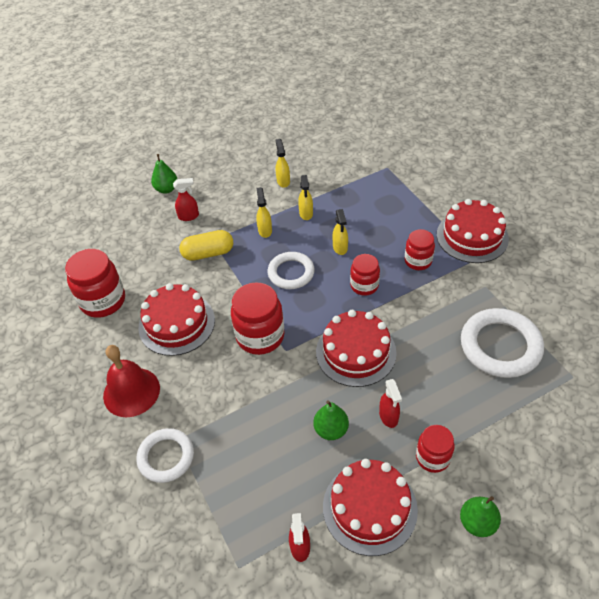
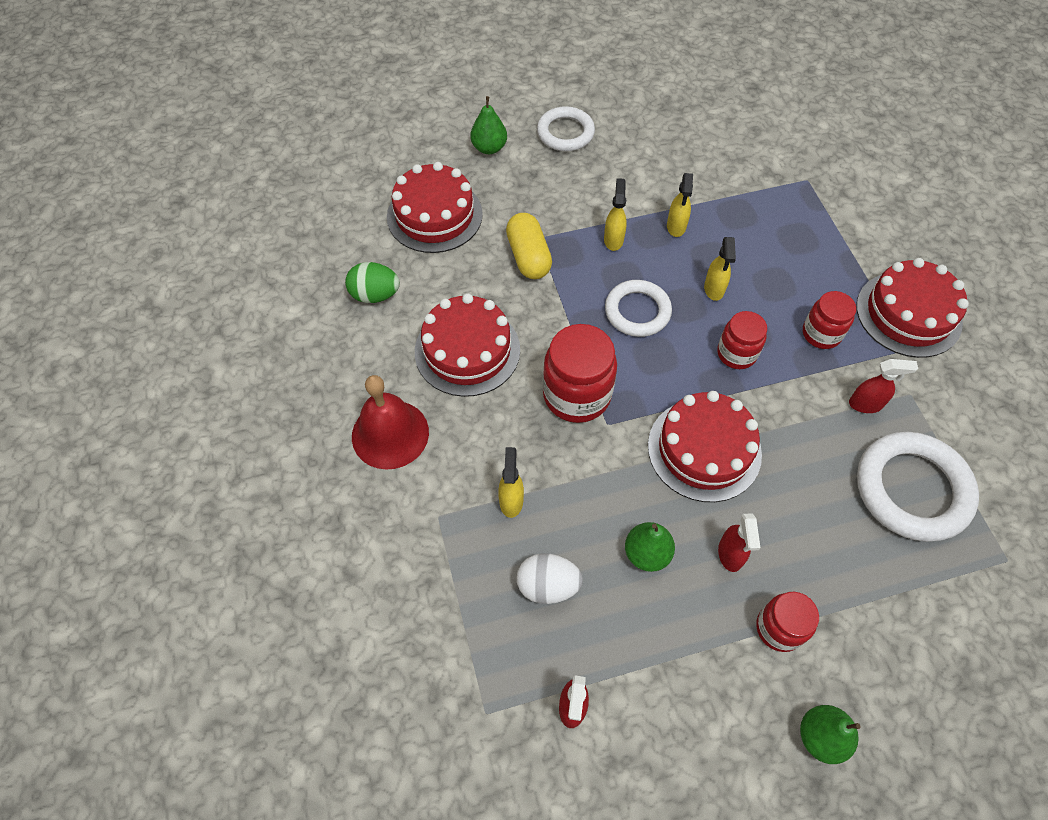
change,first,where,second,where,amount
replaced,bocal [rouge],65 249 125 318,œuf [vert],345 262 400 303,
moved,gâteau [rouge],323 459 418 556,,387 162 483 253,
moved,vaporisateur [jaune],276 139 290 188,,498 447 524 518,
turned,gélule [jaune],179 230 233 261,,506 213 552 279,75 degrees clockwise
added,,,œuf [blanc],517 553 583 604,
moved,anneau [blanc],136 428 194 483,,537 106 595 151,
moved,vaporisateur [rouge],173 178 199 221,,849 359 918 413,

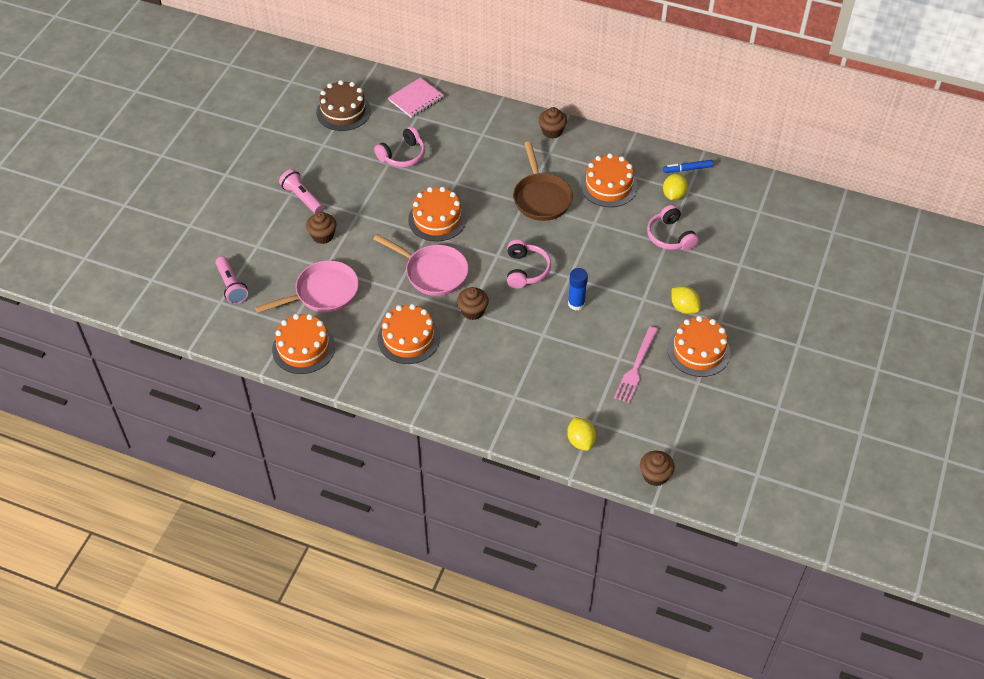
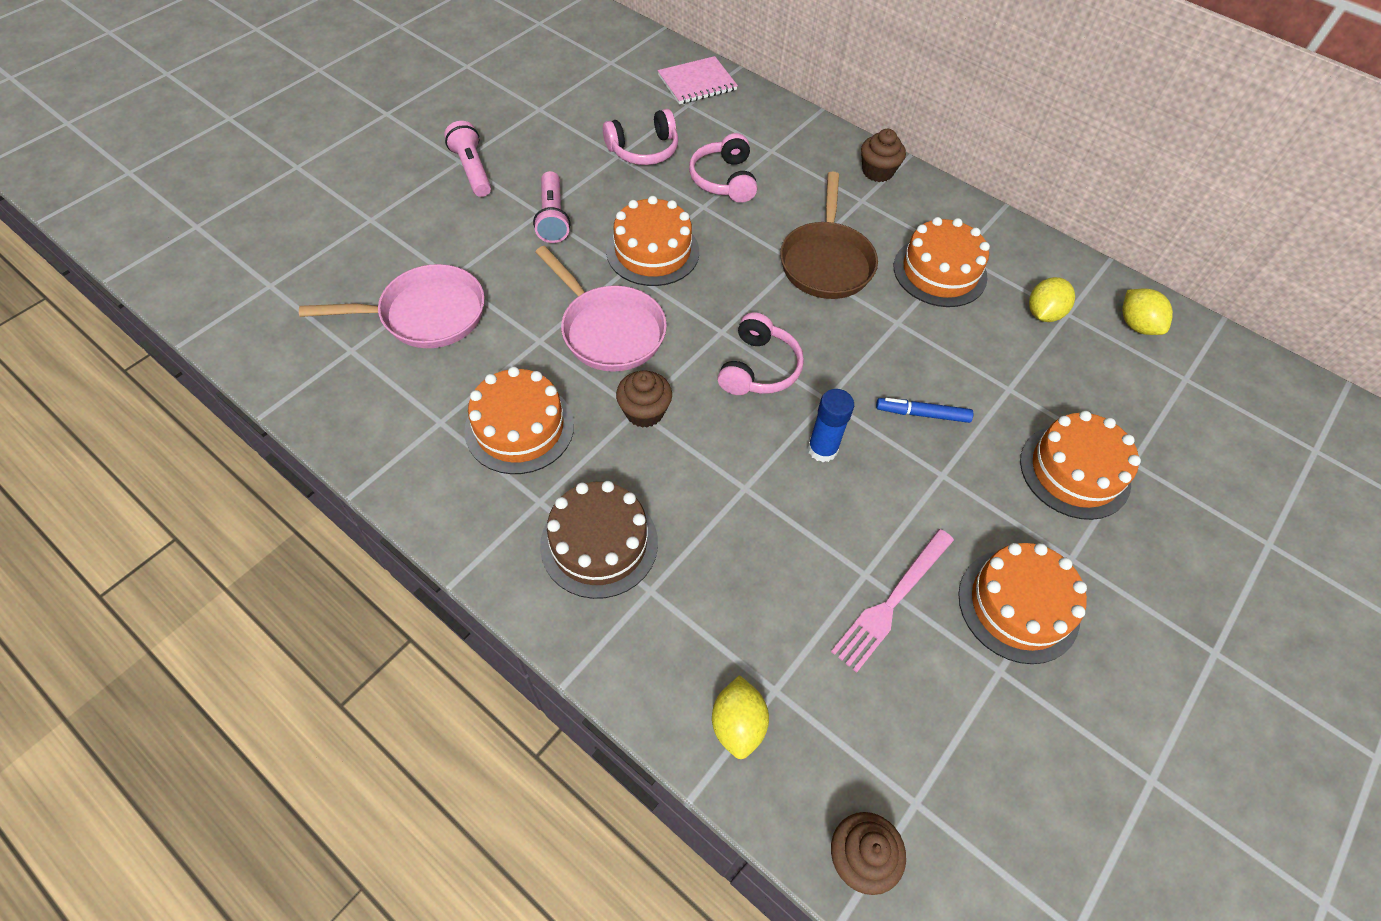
change,first,where,second,where,amount
moved,lampe de poche [rose],216 256 248 304,,533 171 570 243,
moved,gâteau [marron],316 80 371 131,,540 481 658 599,
moved,casque audio [rose],647 205 699 251,,689 133 757 203,
moved,feutre [bleu],663 160 713 173,,876 398 973 423,
moved,gâteau [orange],272 314 335 374,,1020 411 1141 520,
moved,citron [jaune],671 286 701 314,,1122 289 1173 335,
removed,muffin [marron],306 212 337 244,,,

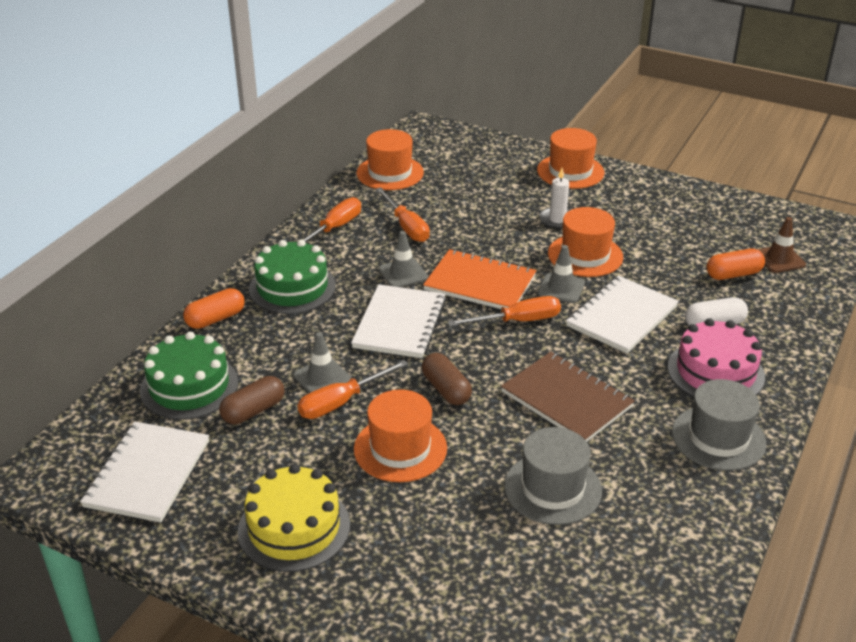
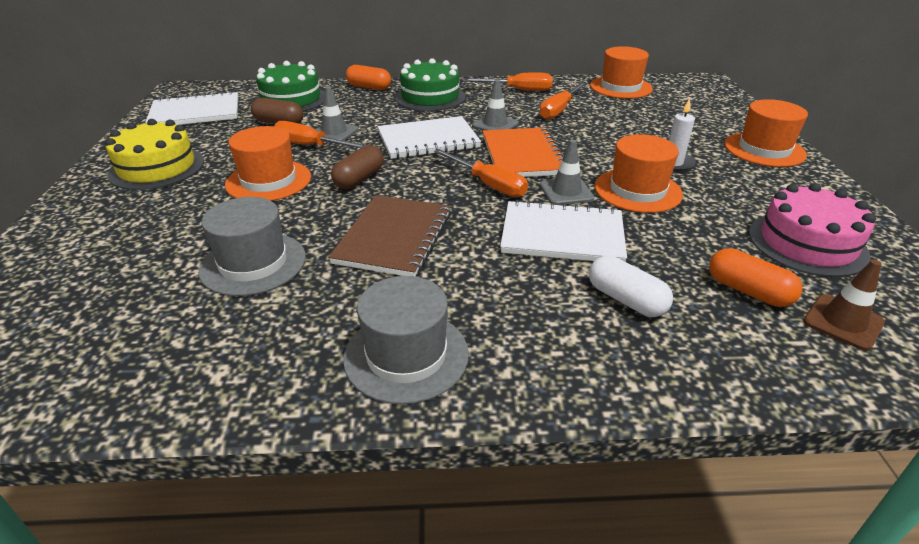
change,first,where,second,where,amount
moved,gâteau [rose],668 318 765 397,,749 183 876 277,

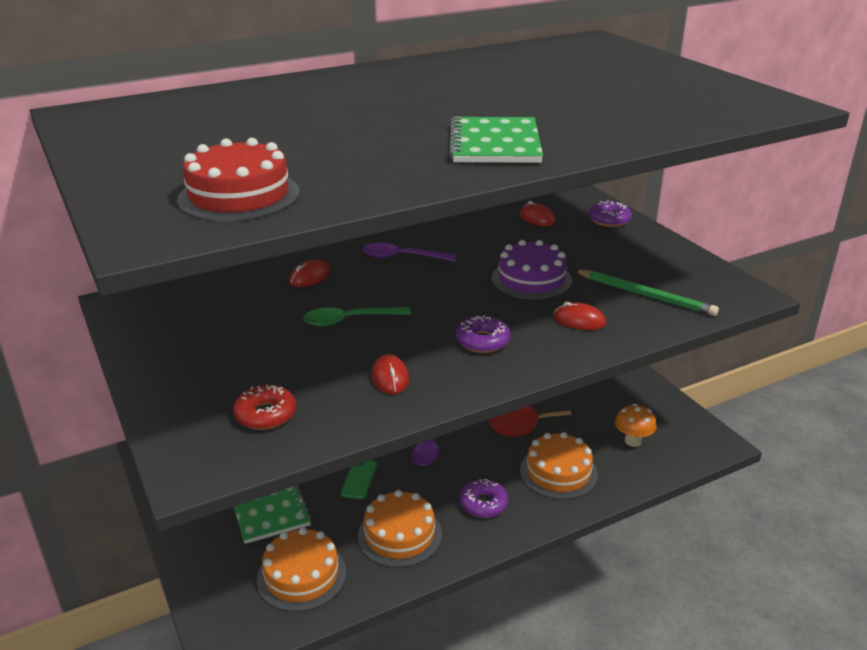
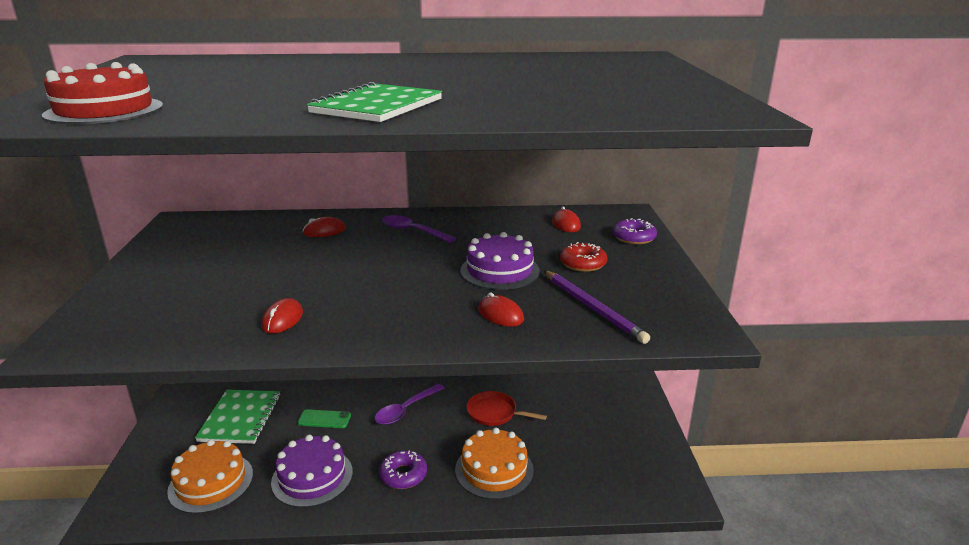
change,first,where,second,where,amount
recoloured,gâteau [orange],358 490 442 568,gâteau [violet],271 434 353 508,
turned,téléphone [vert],341 460 377 499,,297 409 351 428,60 degrees clockwise
recoloured,crayon [vert],574 270 719 316,crayon [violet],544 271 650 344,
moved,beignet [rouge],233 385 296 430,,560 242 607 272,
removed,cuillère [vert],303 307 411 326,,,
removed,beignet [violet],456 315 511 353,,,
removed,champignon [orange],615 404 657 447,,,

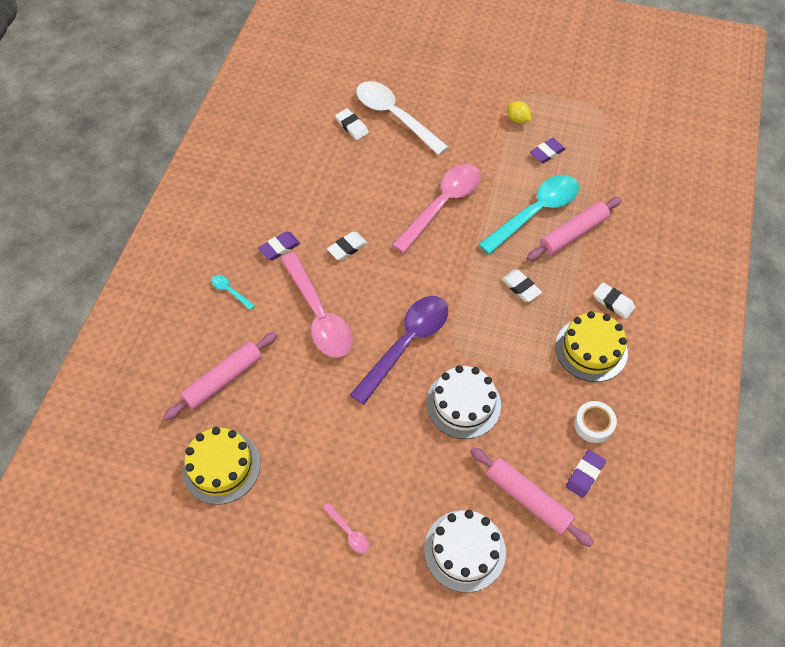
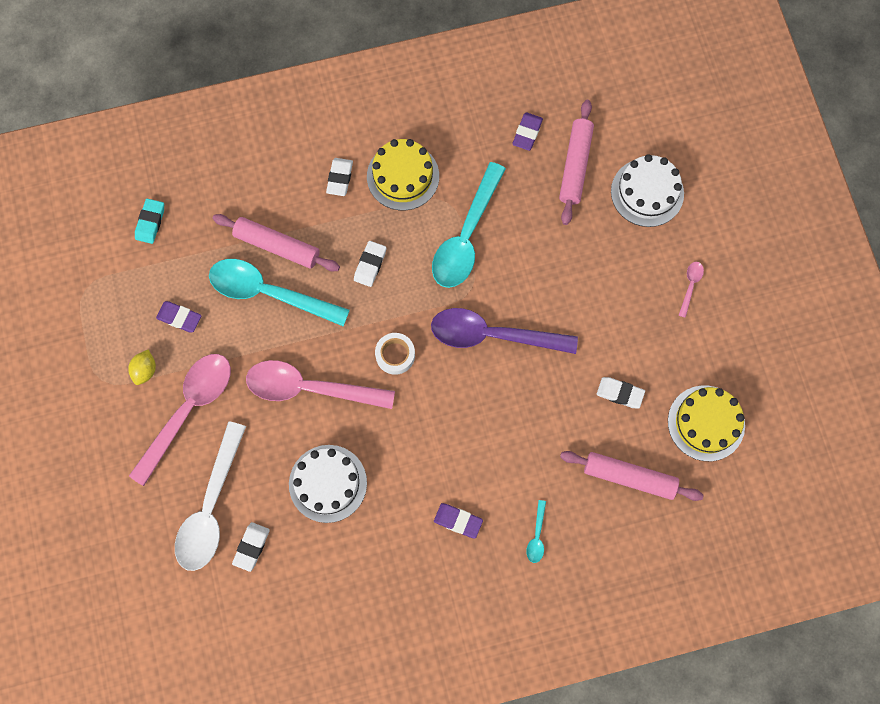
change,first,where,second,where,amount
moved,cuillère [rose],281 252 353 358,,129 354 231 486,
added,,,gomme [turquoise],135 198 164 244,
moved,gâteau [blanc],427 365 501 439,,289 445 367 523,
moved,ruban adhésif [blanc],574 401 617 443,,375 333 415 375,
added,,,cuillère [turquoise],432 162 506 288,
turned,gomme [violet],566 450 606 498,,512 112 543 151,75 degrees counterclockwise
moved,gomme [blanc],327 231 367 261,,597 377 645 409,

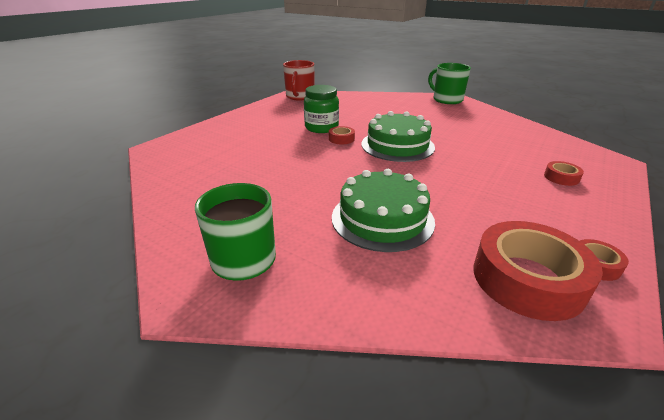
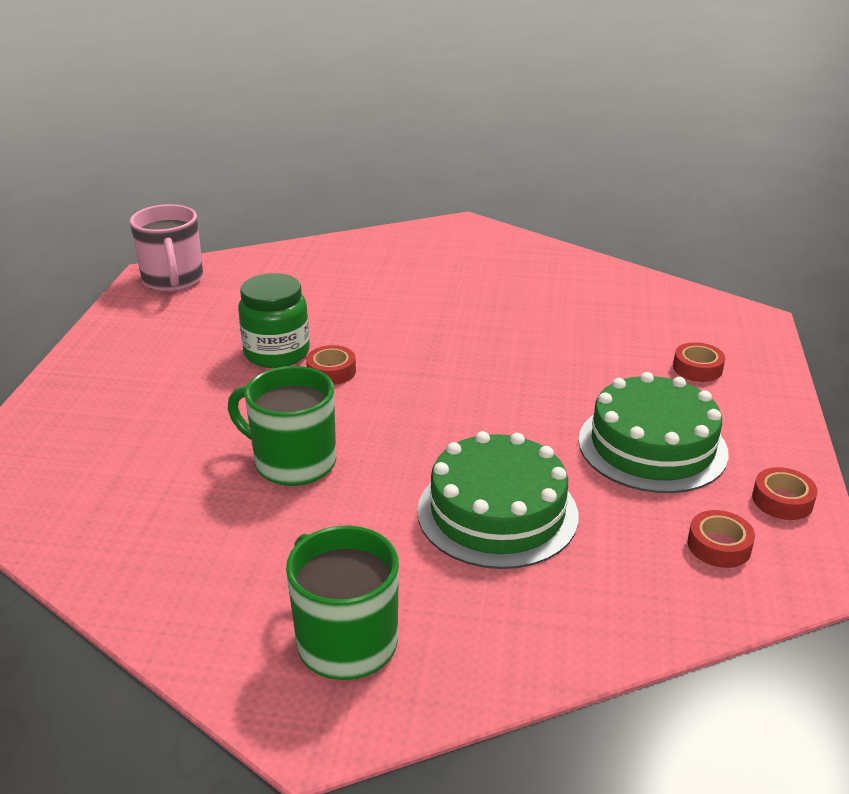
change,first,where,second,where,amount
recoloured,tasse [rouge],283 60 314 100,tasse [rose],130 204 203 292,
moved,tasse [vert],428 63 471 104,,228 366 336 486,
moved,gâteau [vert],362 111 435 162,,578 372 729 493,
resized,ruban adhésif [rouge],473 221 603 321,,688 510 755 568,x0.45

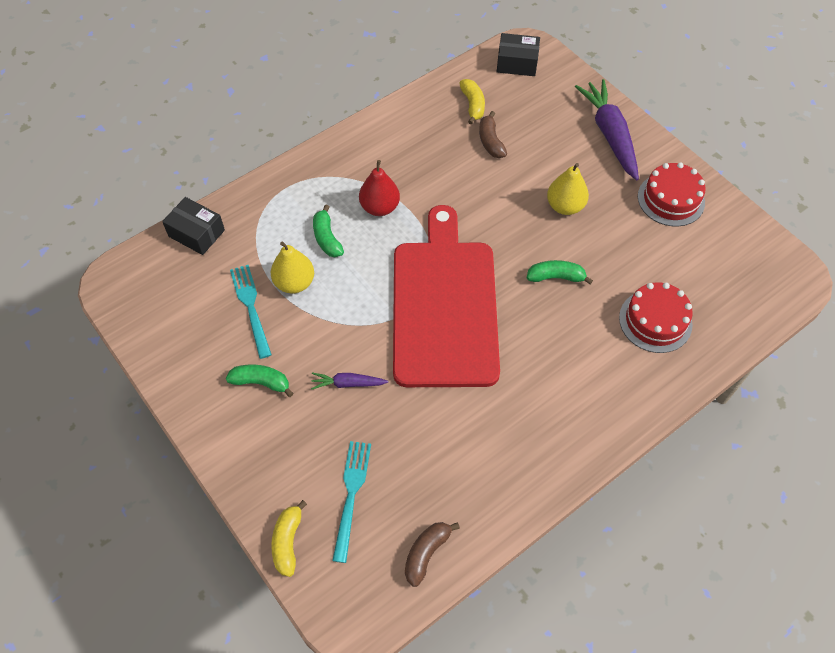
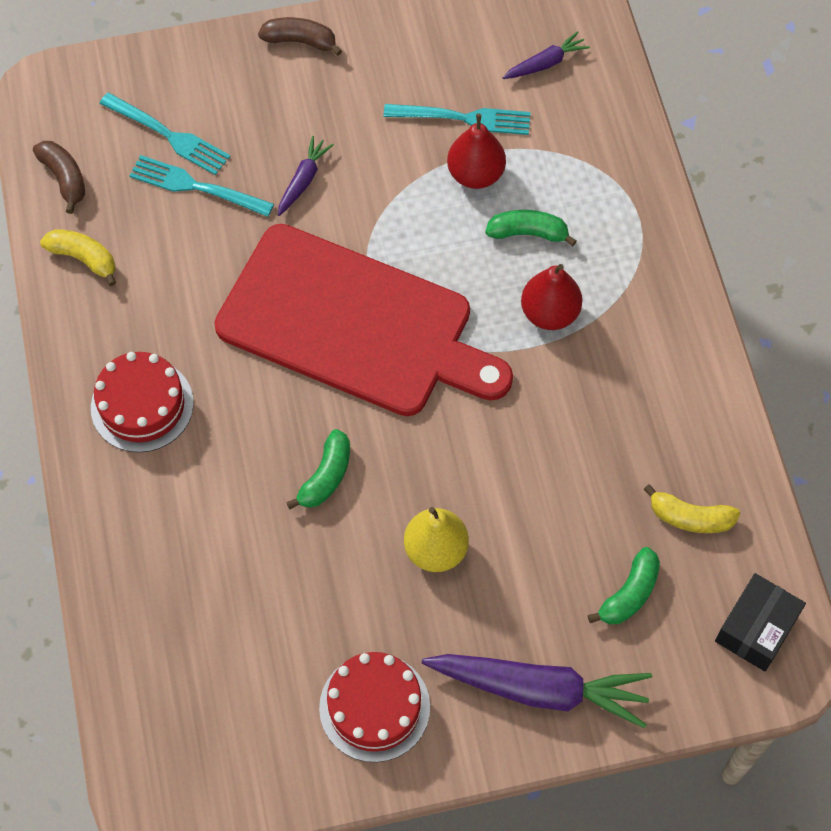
change,first,where,second,where,amount
moved,banane [jaune],271 500 307 577,,40 229 116 286,
moved,gâteau [rouge],619 282 693 353,,91 352 194 453,
added,,,fourchette [turquoise],129 155 274 217,
moved,banane [marron],479 111 507 158,,258 17 342 56,
recoloured,poire [jaune],271 242 314 293,poire [rouge],447 114 506 189,
added,,,carotte [violet],503 31 590 79,
moved,banane [vert],226 364 294 397,,588 547 660 625,
removed,boîte [noir],162 197 225 255,,,

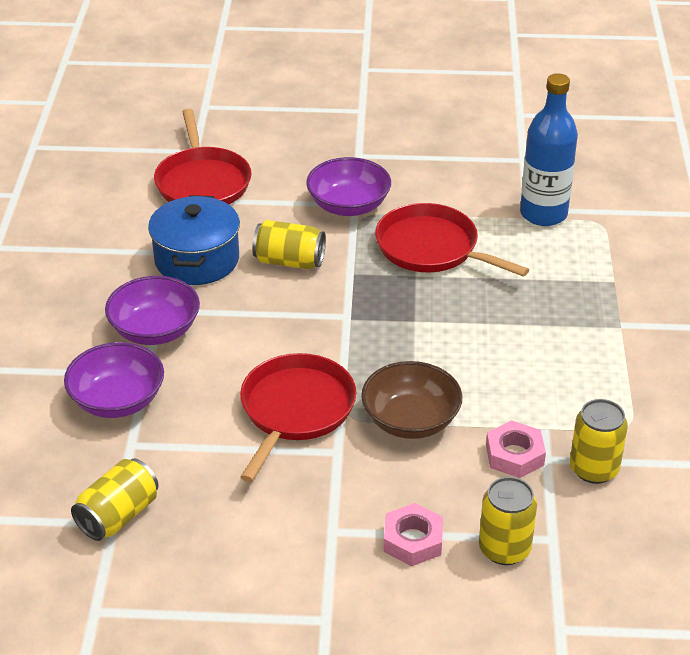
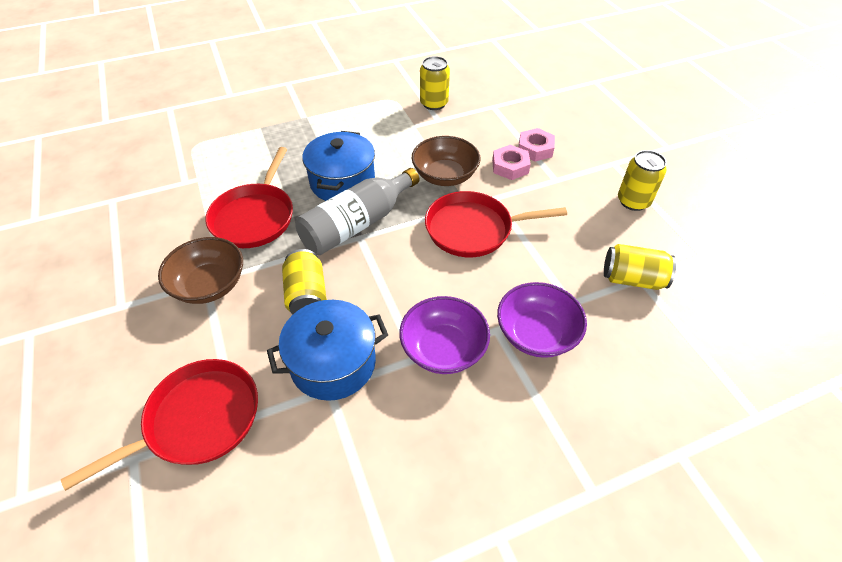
change,first,where,second,where,amount
recoloured,bol [violet],306 157 391 216,bol [marron],158 237 243 304,
added,,,bouteille [gris],295 168 420 255,
added,,,marmite [bleu],302 131 375 201,
moved,écrou [rose],486 420 546 478,,492 145 531 180,
moved,canette [jaune],479 477 537 565,,618 150 667 211,
removed,bouteille [bleu],520 73 578 226,,,

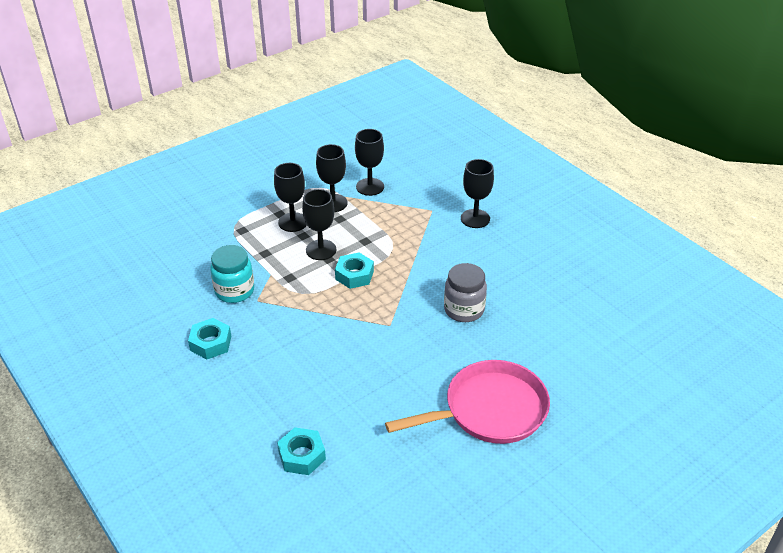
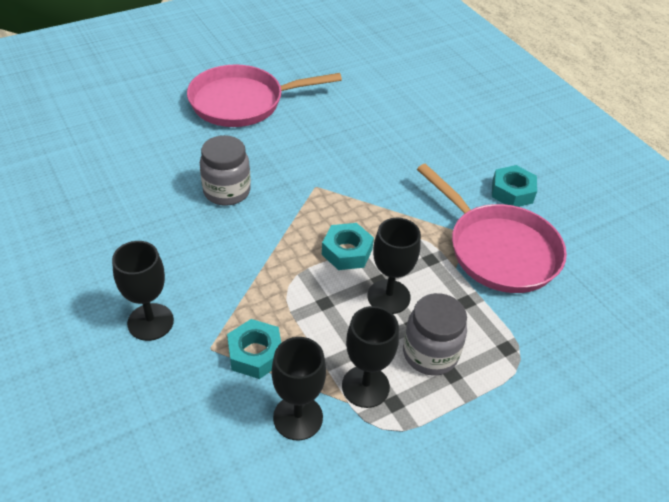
change,first,where,second,where,amount
moved,écrou [turquoise],277 427 326 475,,227 319 281 379,
replaced,verre à pied [noir],274 163 307 232,bocal [gris],403 293 467 376,
replaced,bocal [turquoise],210 245 254 303,poêle [rose],417 164 567 293,

